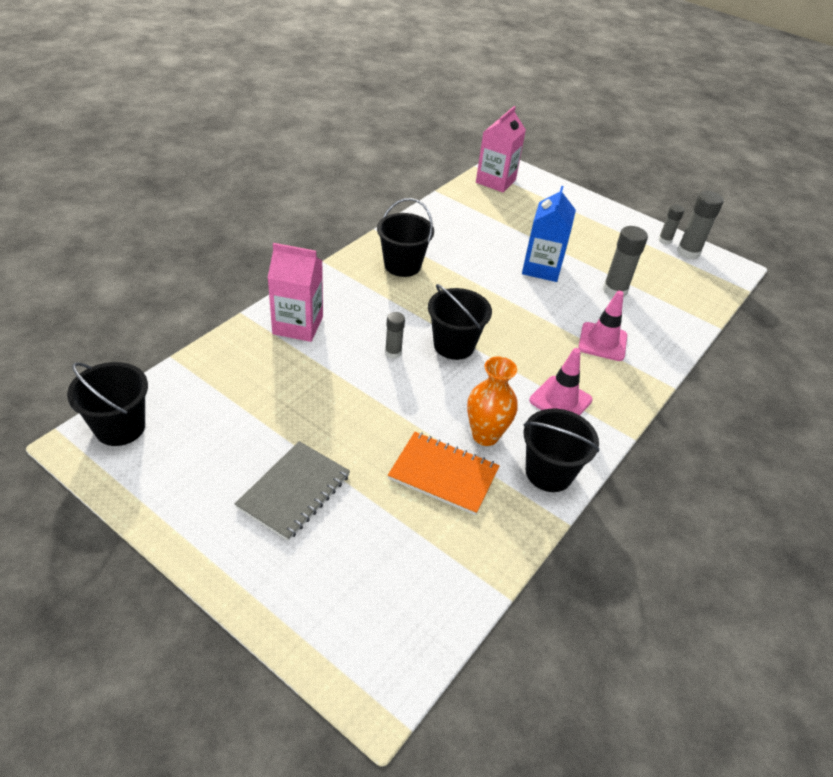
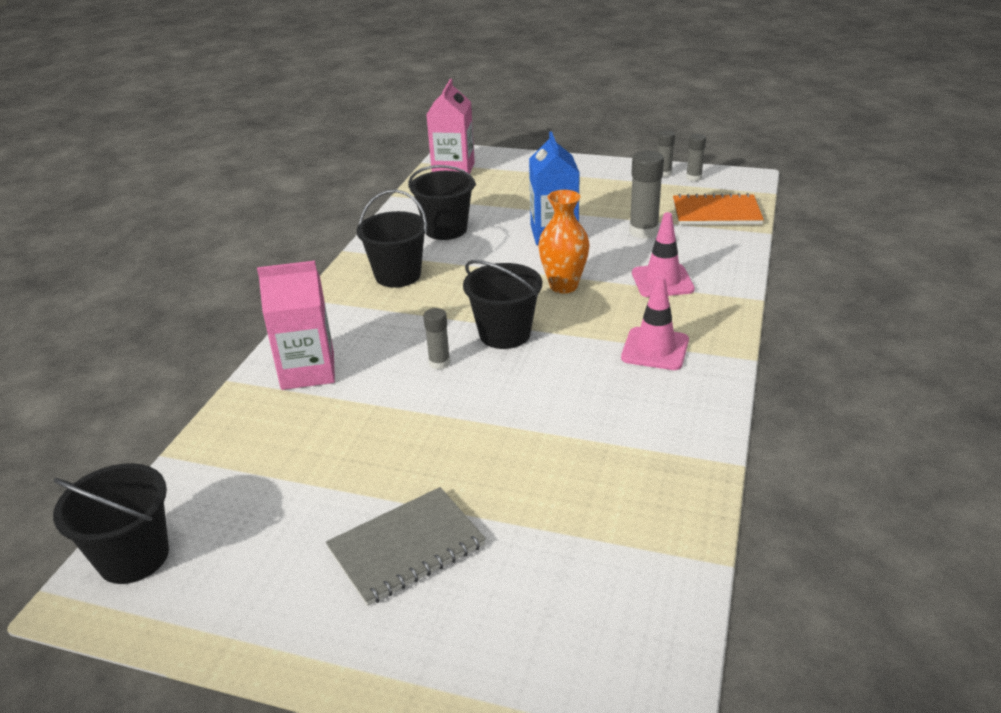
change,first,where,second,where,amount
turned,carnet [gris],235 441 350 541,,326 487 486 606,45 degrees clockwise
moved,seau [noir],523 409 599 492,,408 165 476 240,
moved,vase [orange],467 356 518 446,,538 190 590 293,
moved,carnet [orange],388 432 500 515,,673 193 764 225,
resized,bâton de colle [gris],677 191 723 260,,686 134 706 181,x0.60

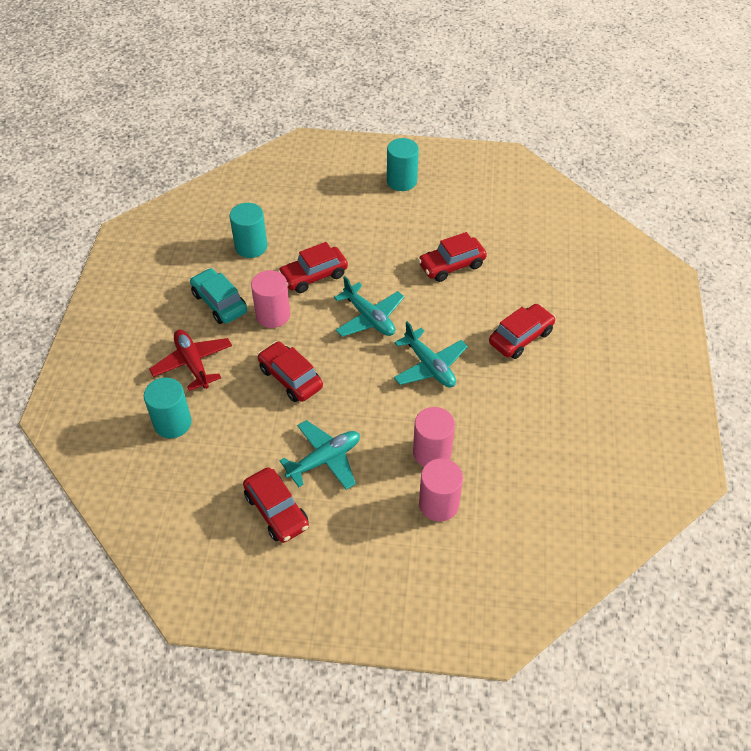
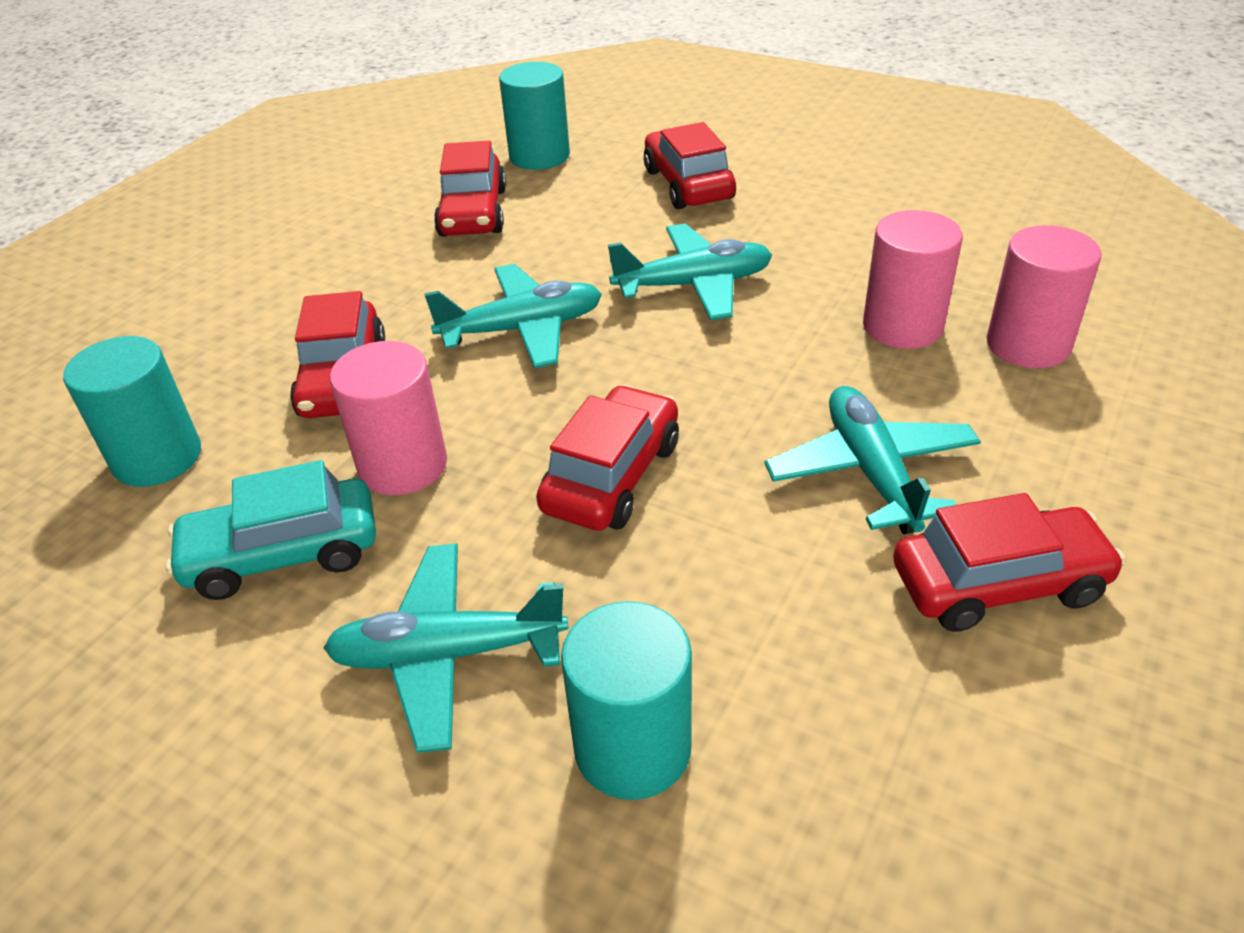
change,first,where,second,where,amount
recoloured,avion [rouge],149 330 232 391,avion [turquoise],324 544 568 753,
moved,cylindre [turquoise],387 138 419 191,,499 62 570 170,
turned,voiture [rouge],257 341 323 402,,536 385 679 531,135 degrees clockwise

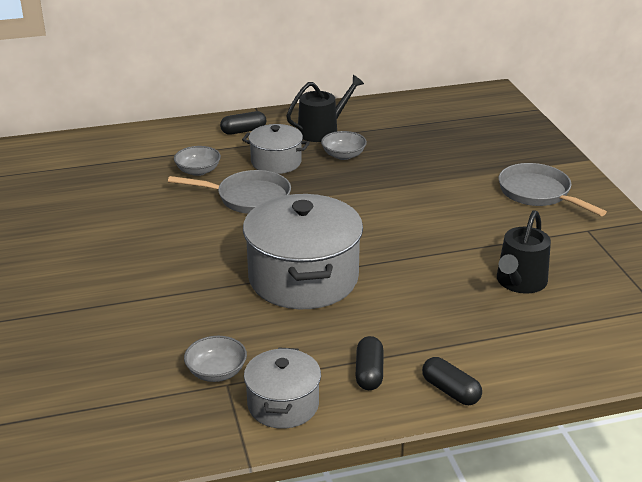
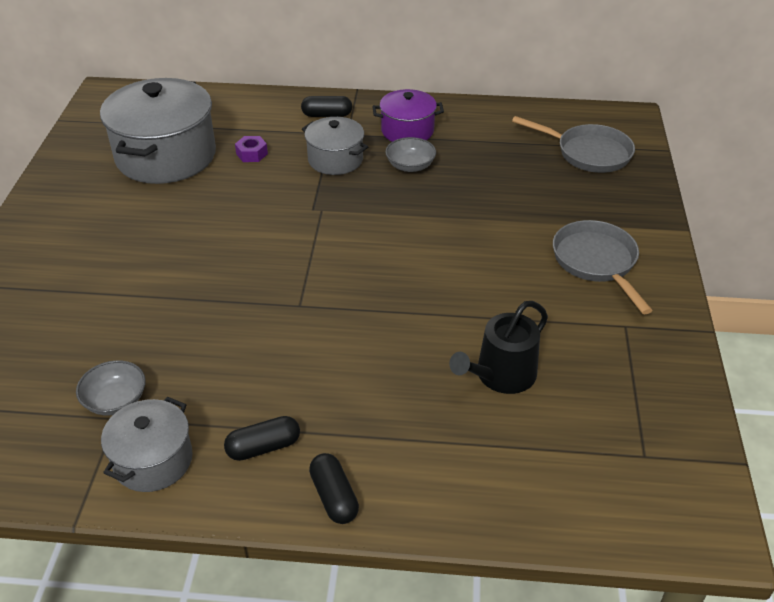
change,first,where,second,where,amount
moved,marmite [gris],243 194 363 309,,100 78 216 184,
turned,gélule [noir],355 336 384 390,,224 416 300 461,45 degrees clockwise
replaced,bol [gris],174 146 221 176,écrou [violet],235 136 268 162,
replaced,arrosoir [noir],286 75 364 142,marmite [violet],372 89 444 142,
moved,poêle [gris],168 170 291 214,,512 116 635 173,

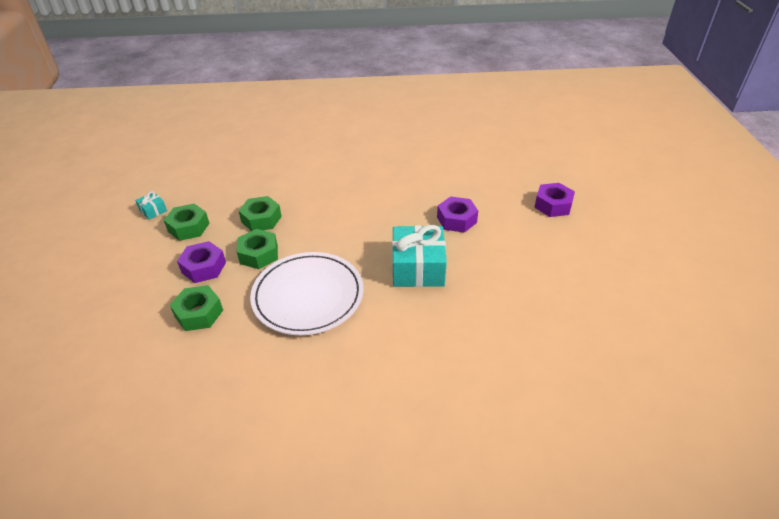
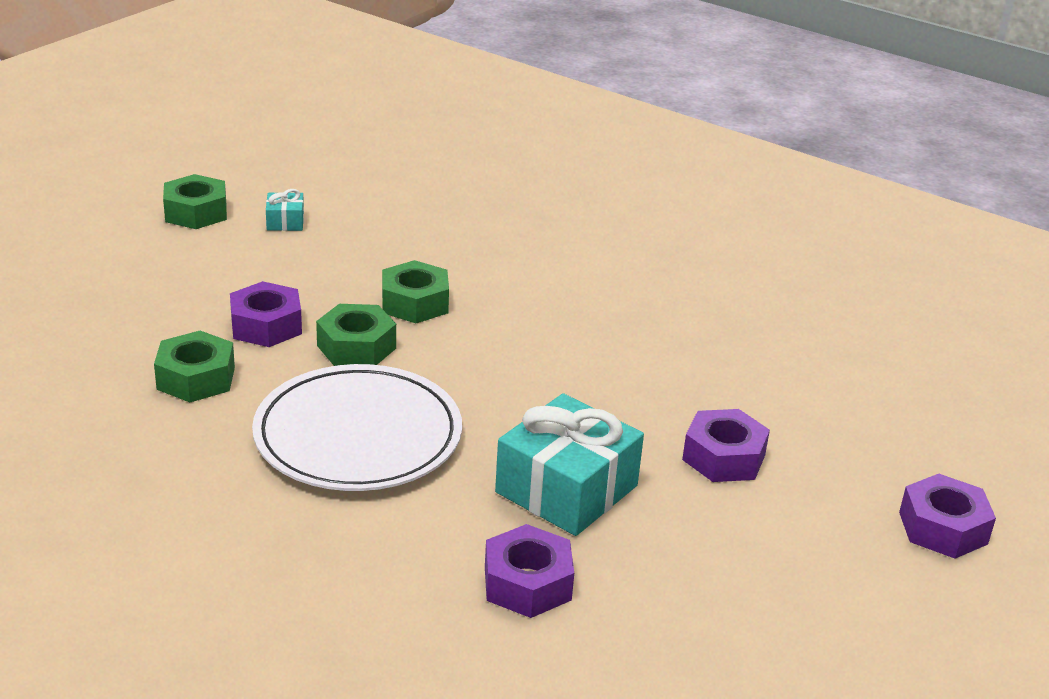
change,first,where,second,where,amount
moved,écrou [vert],164 204 210 241,,163 174 227 229,
added,,,écrou [violet],485 524 574 618,

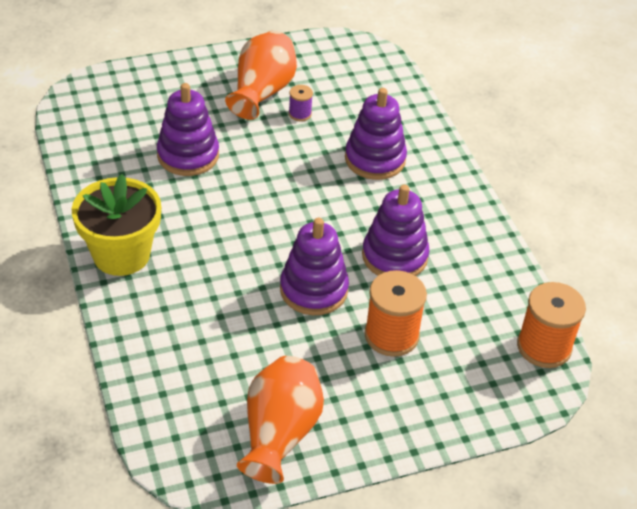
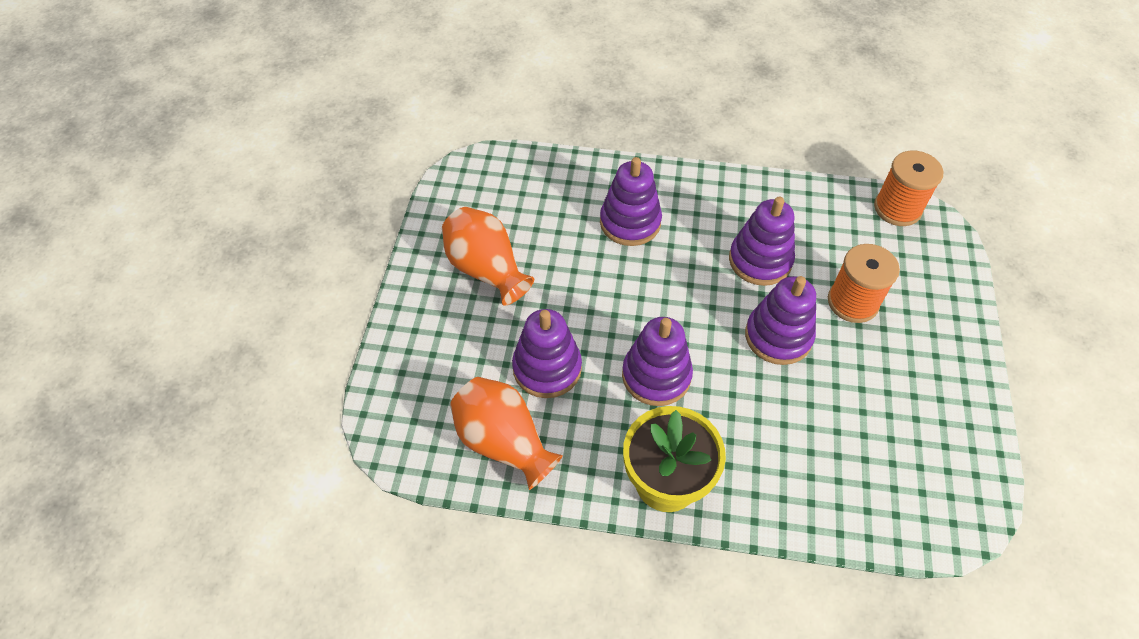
change,first,where,second,where,amount
moved,vase [orange],237 356 324 484,,450 377 563 490,
added,,,jouet à empiler [violet],622 317 693 406,
removed,bobine [violet],289 85 313 121,,,

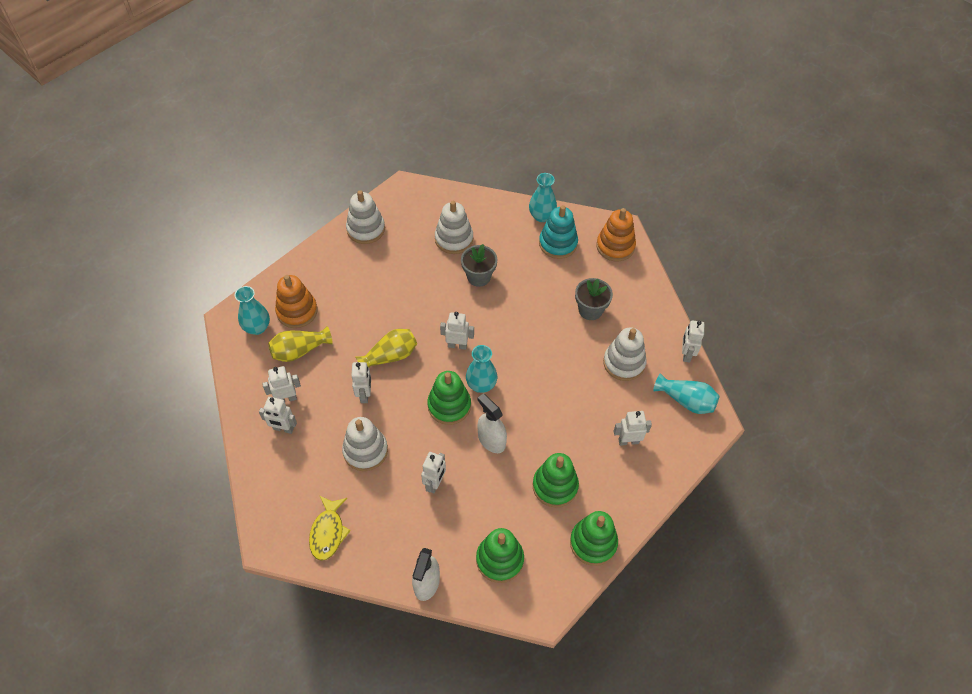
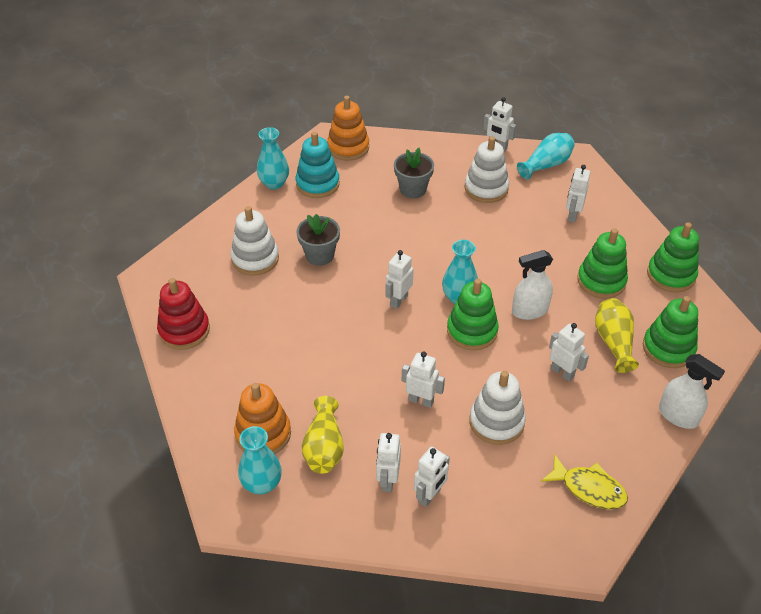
change,first,where,second,where,amount
recoloured,jouet à empiler [blanc],346 190 385 244,jouet à empiler [rouge],157 278 210 350,
moved,vase [jaune],356 329 417 368,,595 298 639 373,

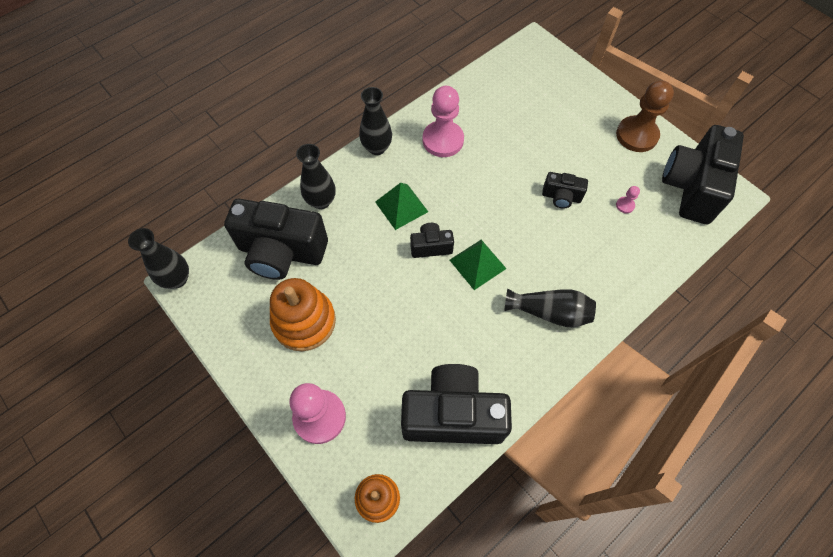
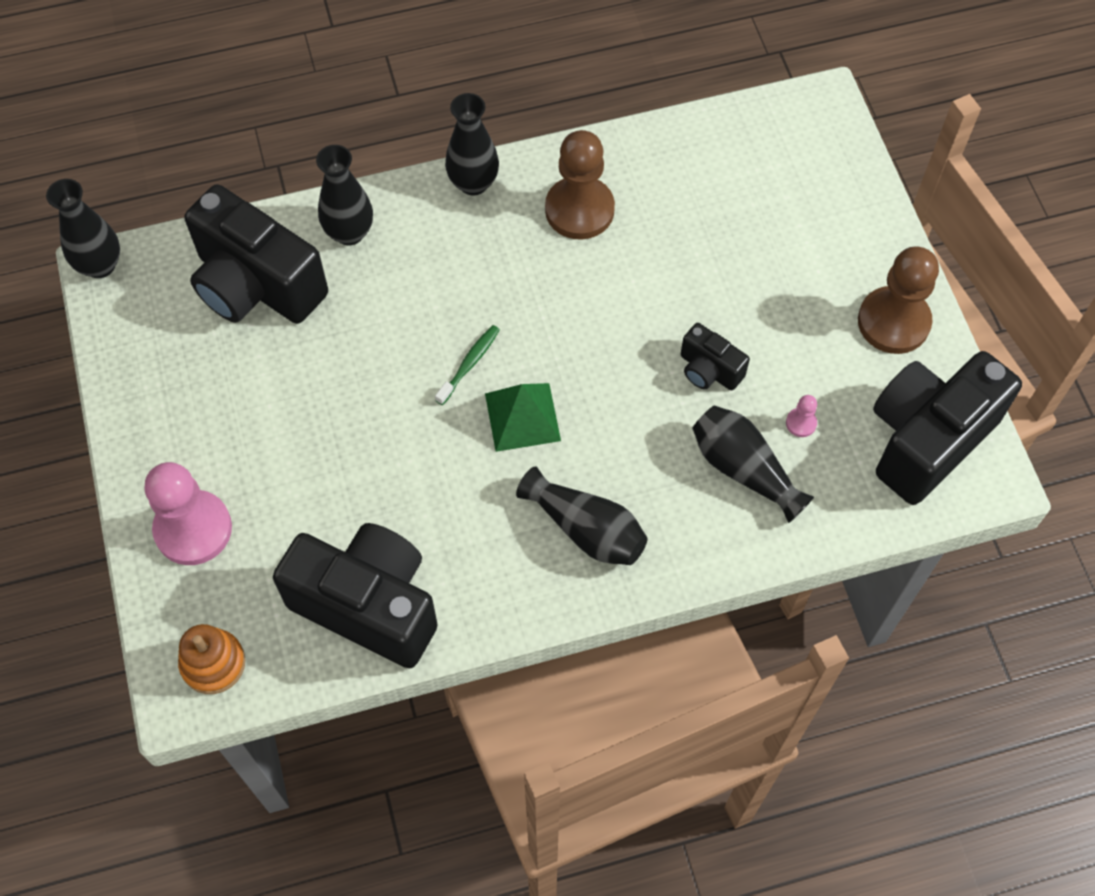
change,first,where,second,where,amount
replaced,appareil photo [noir],410 223 454 258,brosse à dents [vert],435 325 500 405,
recoloured,pion [rose],423 86 464 157,pion [marron],545 130 615 240,
added,,,vase [noir],692 405 814 523,
removed,jouet à empiler [orange],270 278 336 351,,,
removed,pyramide [vert],375 183 428 230,,,

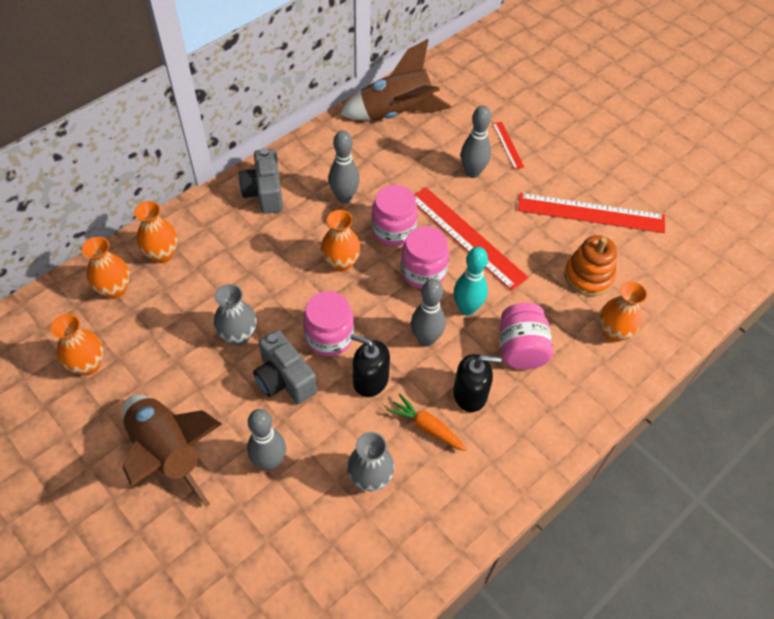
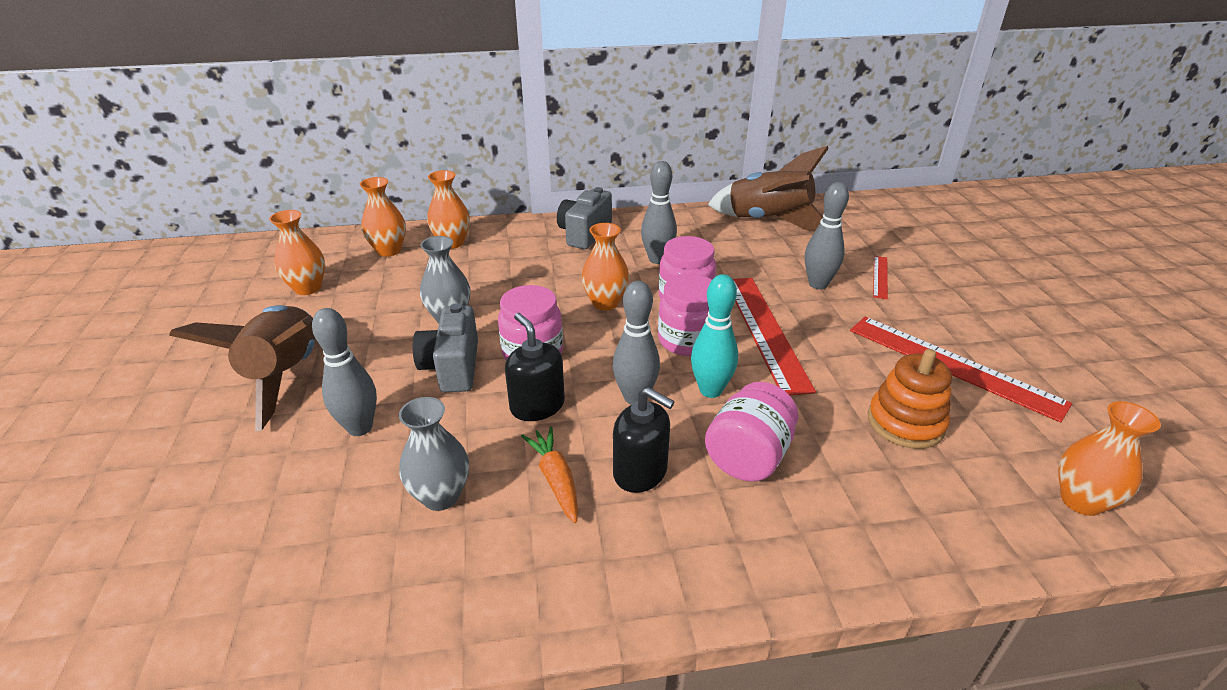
change,first,where,second,where,amount
moved,vase [orange],599 281 648 342,,1058 401 1161 516,

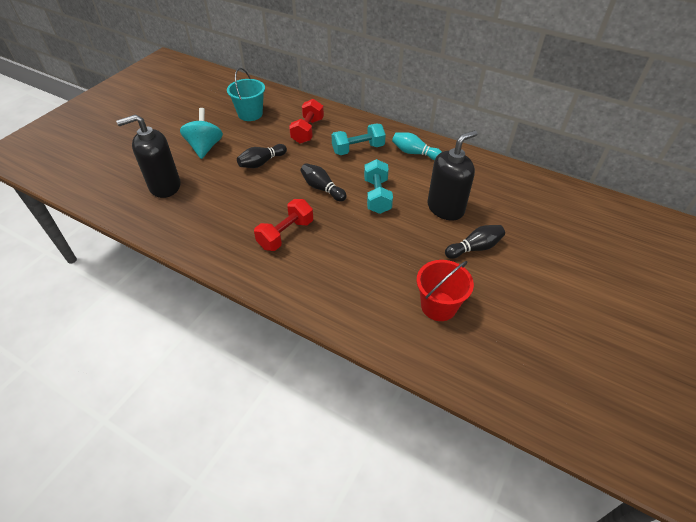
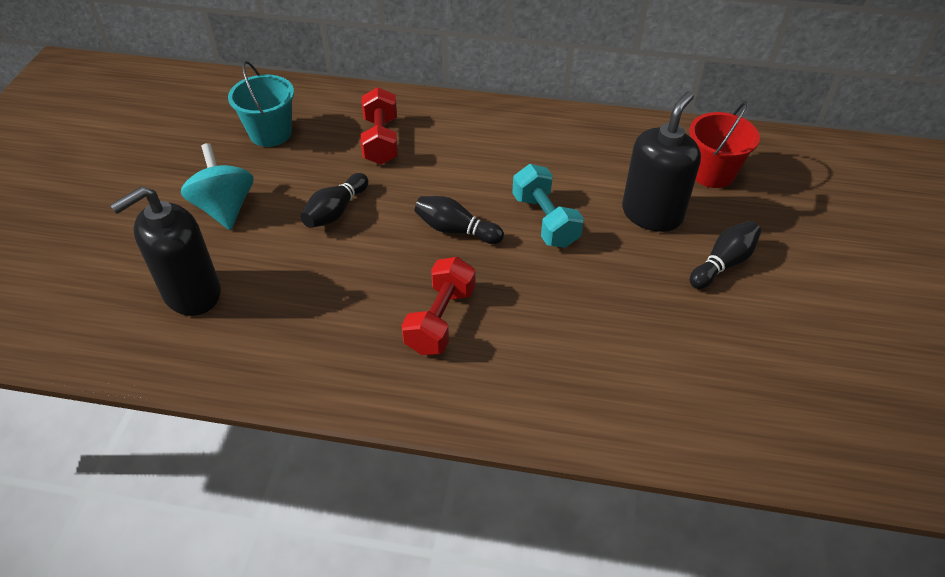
change,first,where,second,where,amount
moved,seau [rouge],417 260 474 321,,690 101 760 188,
removed,haltère [turquoise],332 124 386 155,,,
removed,quille [turquoise],392 132 442 160,,,

